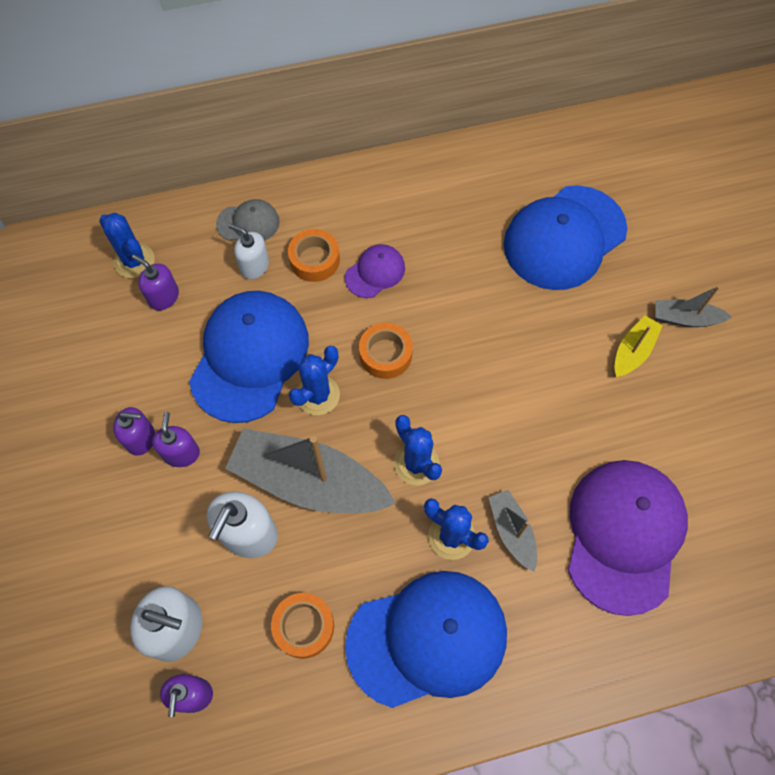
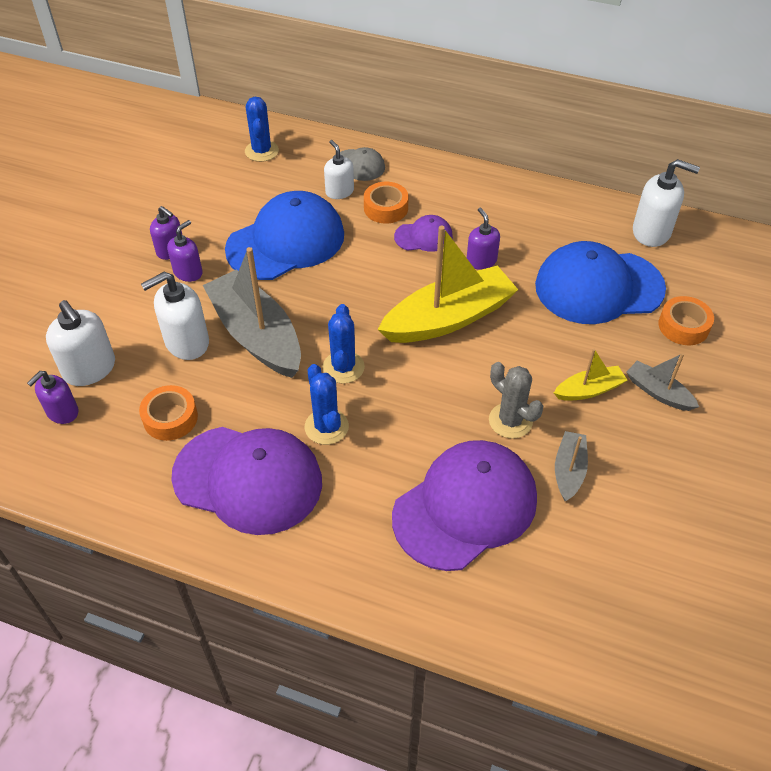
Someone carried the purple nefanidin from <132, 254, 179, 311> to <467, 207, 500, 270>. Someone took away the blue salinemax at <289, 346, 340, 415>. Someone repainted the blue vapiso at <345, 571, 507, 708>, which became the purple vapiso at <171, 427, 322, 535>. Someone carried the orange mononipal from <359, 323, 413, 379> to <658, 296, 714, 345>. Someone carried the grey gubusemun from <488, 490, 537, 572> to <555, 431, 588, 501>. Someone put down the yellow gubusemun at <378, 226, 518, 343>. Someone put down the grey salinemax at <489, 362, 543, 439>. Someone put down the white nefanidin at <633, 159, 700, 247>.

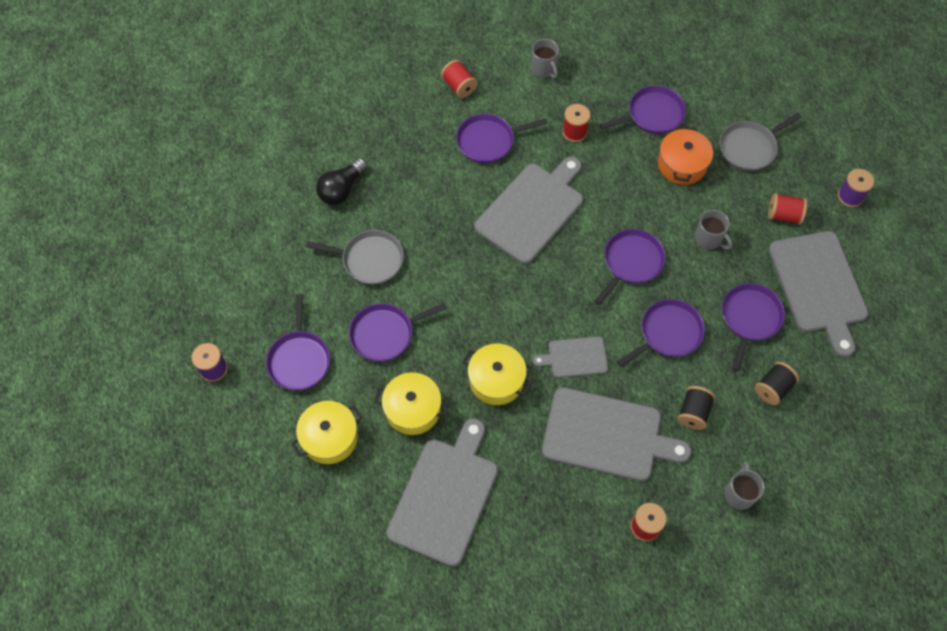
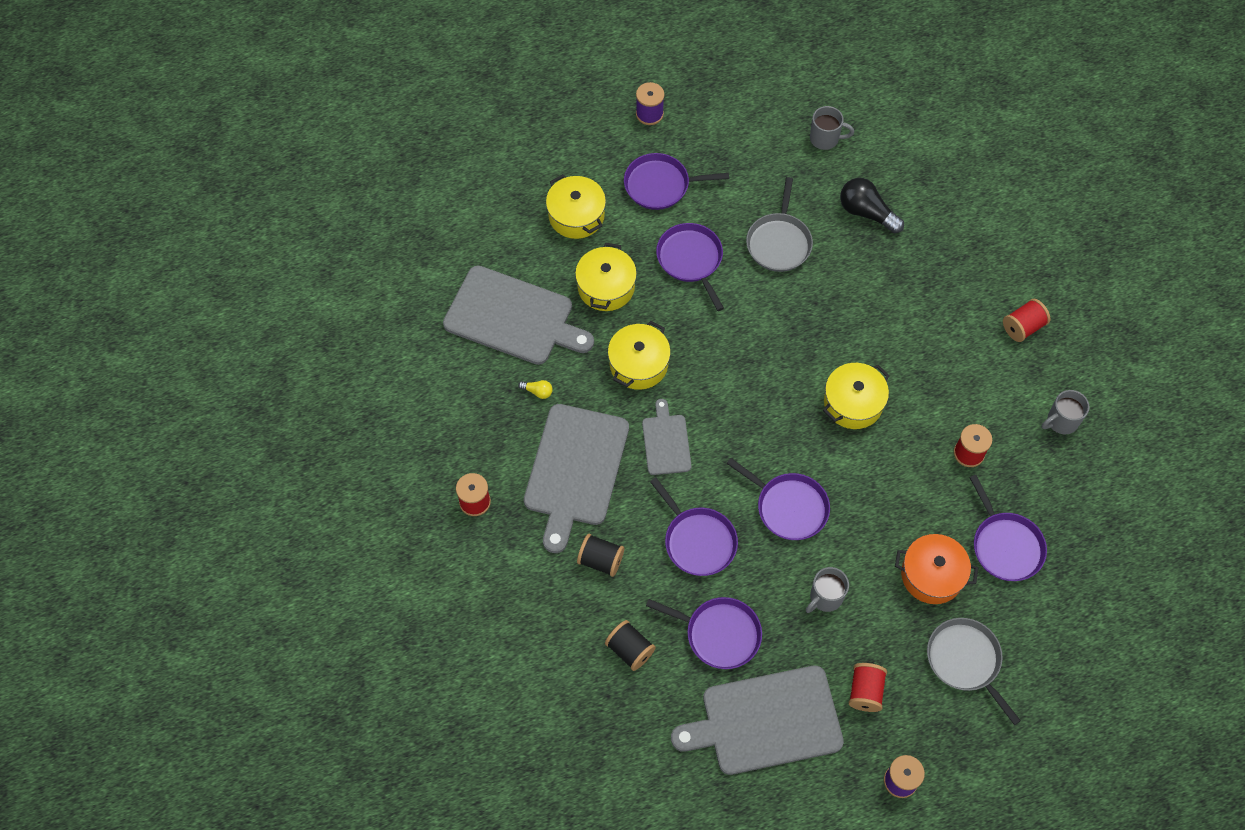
Someone took away the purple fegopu at <456, 114, 547, 163>. Someone swapped the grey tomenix at <475, 157, 583, 264> for the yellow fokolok at <823, 363, 890, 429>. Someone carried the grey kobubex from <725, 461, 765, 510> to <810, 106, 854, 150>. Someone put down the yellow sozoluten at <518, 380, 552, 399>.

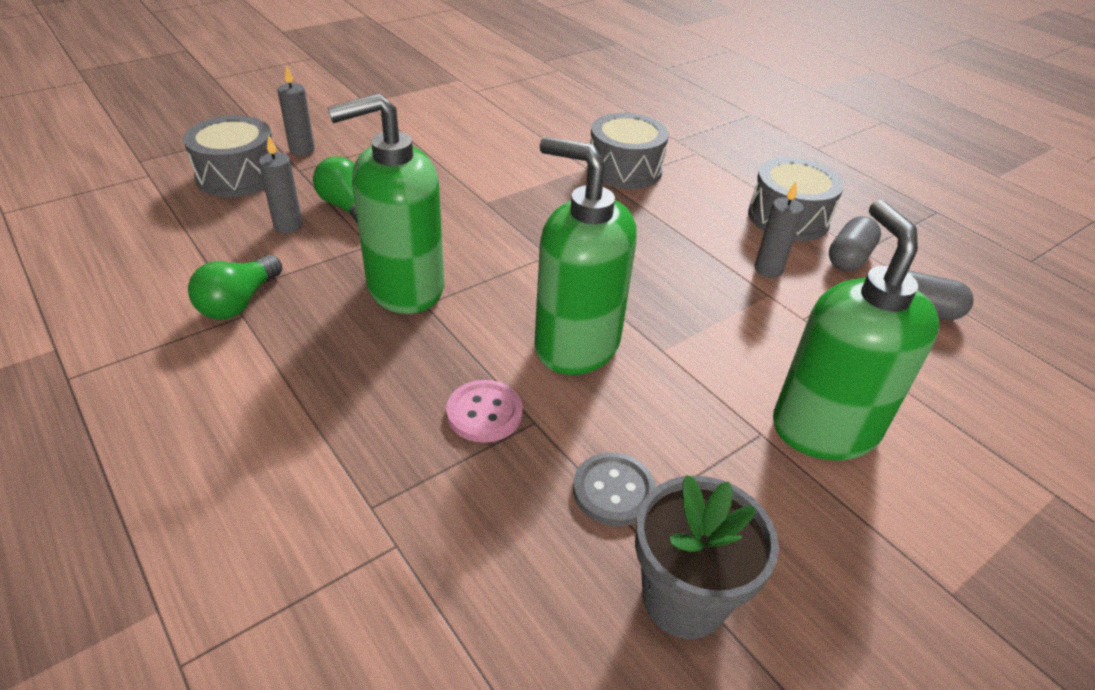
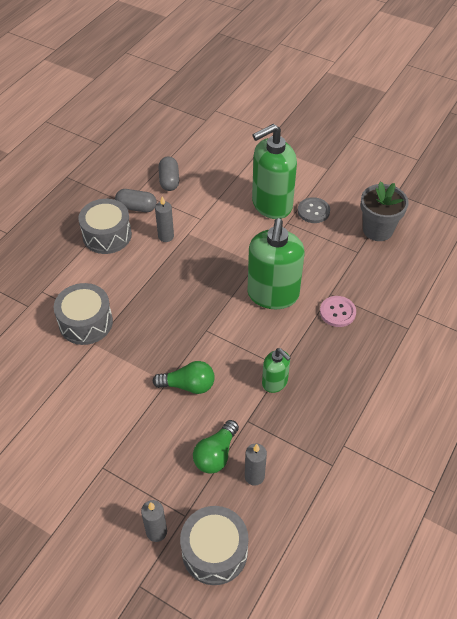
Someone carried the green sozoluten from <188, 255, 282, 320> to <152, 361, 215, 394>. Someone scaled the green nefanidin at <327, 93, 444, 314> by 0.51. Someone carried the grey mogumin from <573, 452, 656, 526> to <298, 197, 330, 223>.

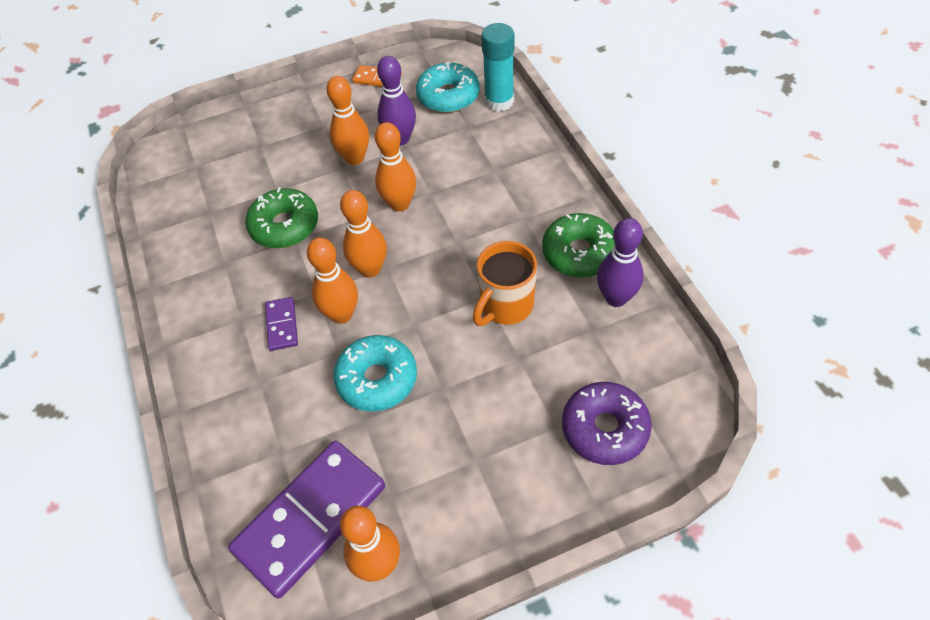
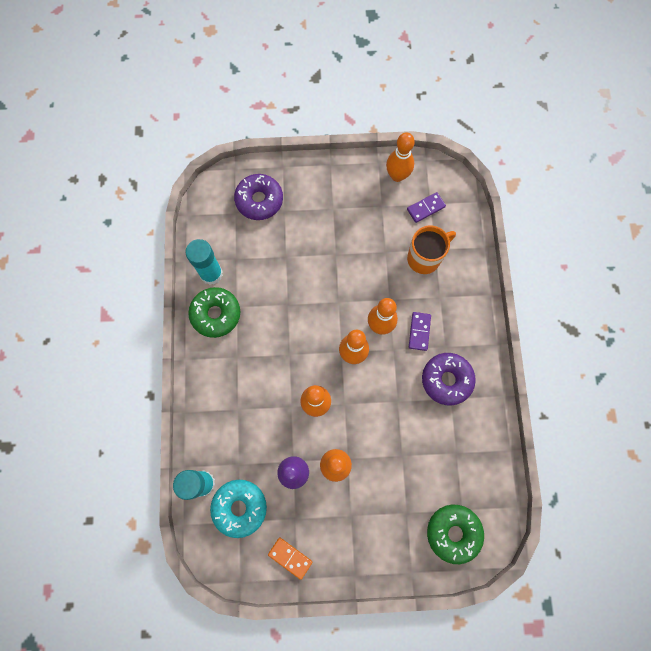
Someone scaled the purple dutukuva at <228, 441, 385, 598> by 0.45. Someone carried the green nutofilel from <245, 187, 318, 248> to <427, 505, 484, 564>. Someone took away the turquoise nutofilel at <334, 335, 417, 412>. Someone carried the orange kobubex from <473, 241, 537, 326> to <407, 225, 456, 274>. Someone swapped the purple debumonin at <597, 218, 644, 307> for the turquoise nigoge at <185, 239, 223, 285>. Someone put down the purple nutofilel at <422, 353, 476, 405>.

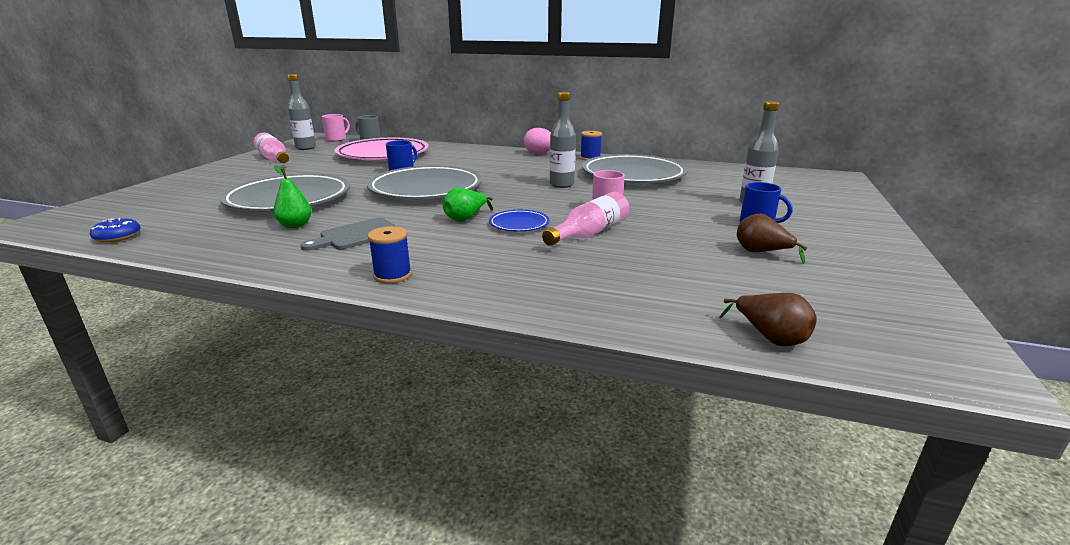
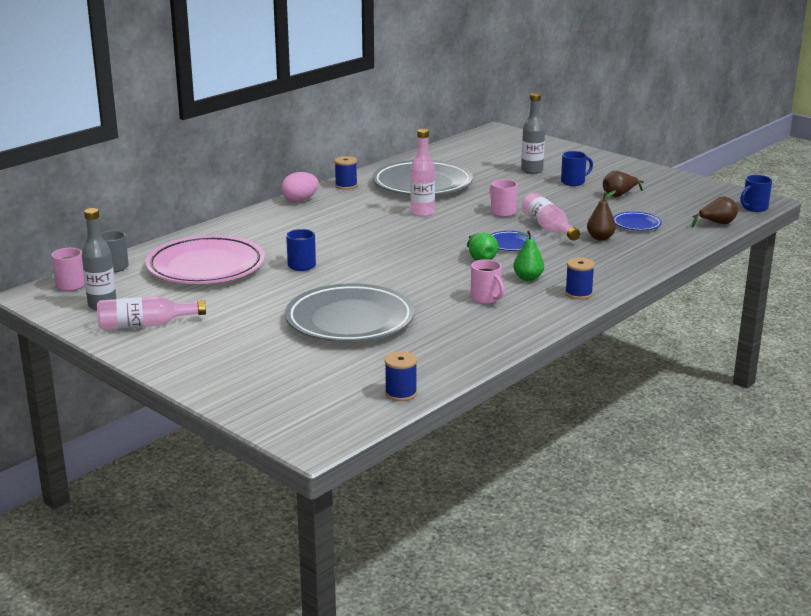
Someone swapped the blue nutofilel at <90, 218, 141, 243> for the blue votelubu at <385, 351, 417, 401>. Someone carried the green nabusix from <273, 165, 312, 228> to <513, 231, 544, 281>. Someone swapped the grey tomenix at <300, 218, 398, 251> for the pink kobubex at <471, 259, 504, 304>. Someone took away the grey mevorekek at <367, 165, 482, 199>. Someone repainted the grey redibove at <550, 92, 576, 188>, which became the pink redibove at <410, 129, 435, 217>. Someone put down the brown nabusix at <587, 191, 616, 240>. Someone put down the blue mevorekek at <613, 212, 662, 230>. Someone put down the blue kobubex at <740, 175, 772, 212>.

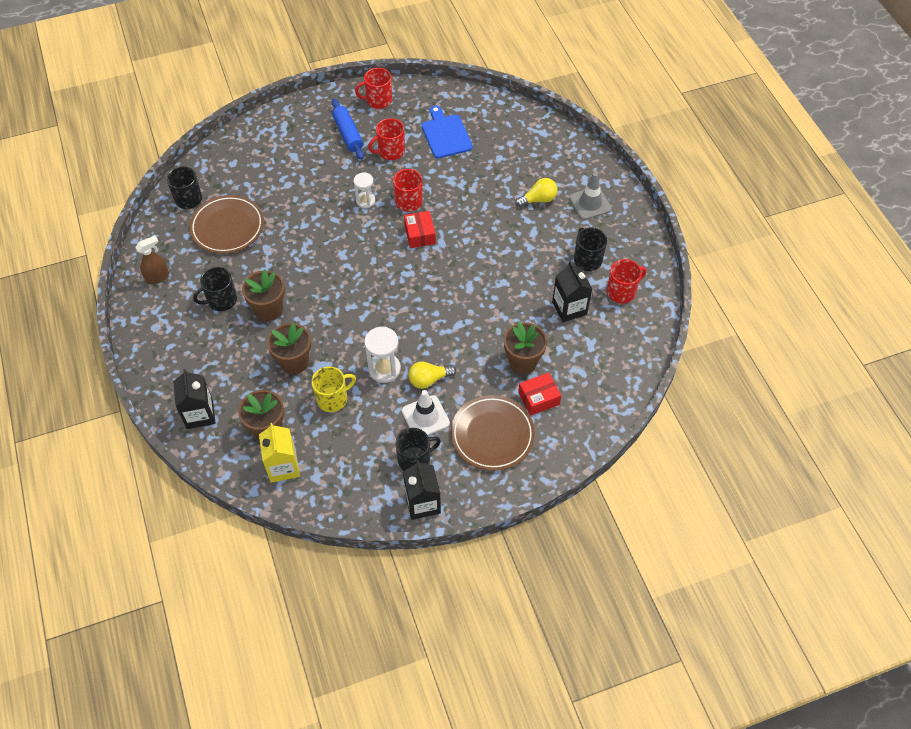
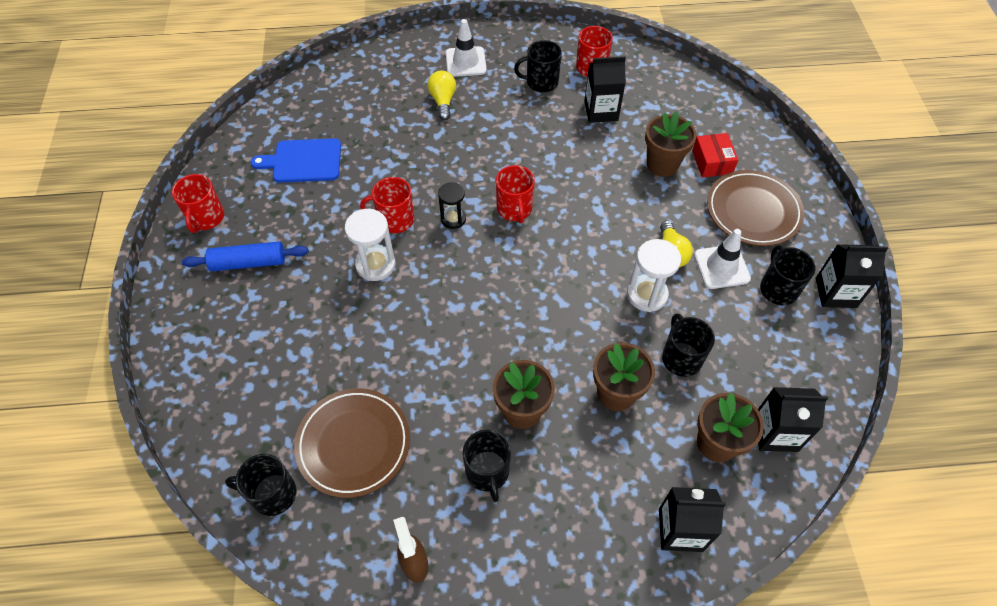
Someone repainted the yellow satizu at <259, 423, 300, 483>, which became the black satizu at <758, 387, 828, 452>. Someone repainted the yellow kobubex at <311, 366, 356, 412>, which became the black kobubex at <662, 314, 715, 377>. Someone scaled the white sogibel at <354, 172, 375, 208> by 1.52. Someone carried the red kobubex from <368, 118, 405, 160> to <496, 165, 535, 223>. Someone swapped the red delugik at <404, 211, 436, 248> for the black sogibel at <438, 182, 466, 229>. Someone repainted the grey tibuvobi at <569, 172, 612, 220>, which became the white tibuvobi at <446, 19, 487, 77>.

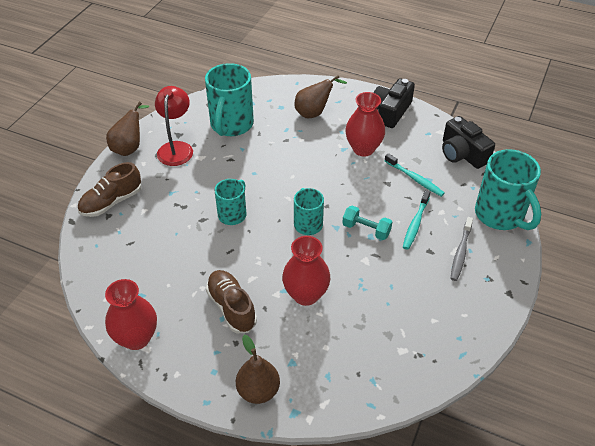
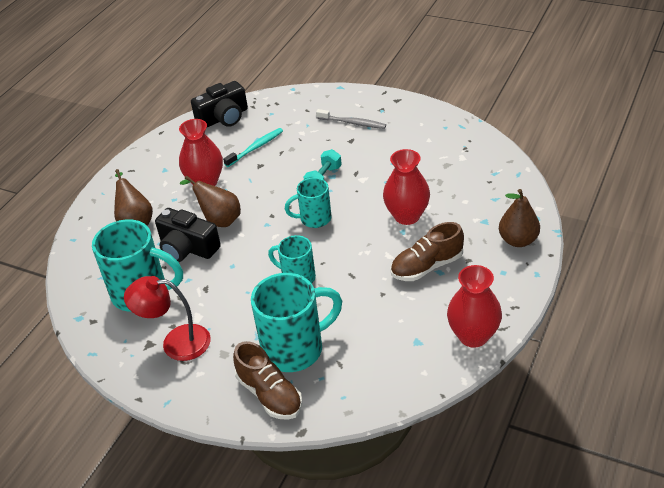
Someone carried the brown nabusix from <106, 102, 149, 156> to <180, 176, 241, 227>. Someone carried the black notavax from <374, 78, 415, 128> to <155, 208, 221, 262>. Someone took away the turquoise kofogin at <403, 190, 430, 250>. Someone carried the turquoise kobubex from <475, 149, 541, 230> to <251, 273, 342, 372>.

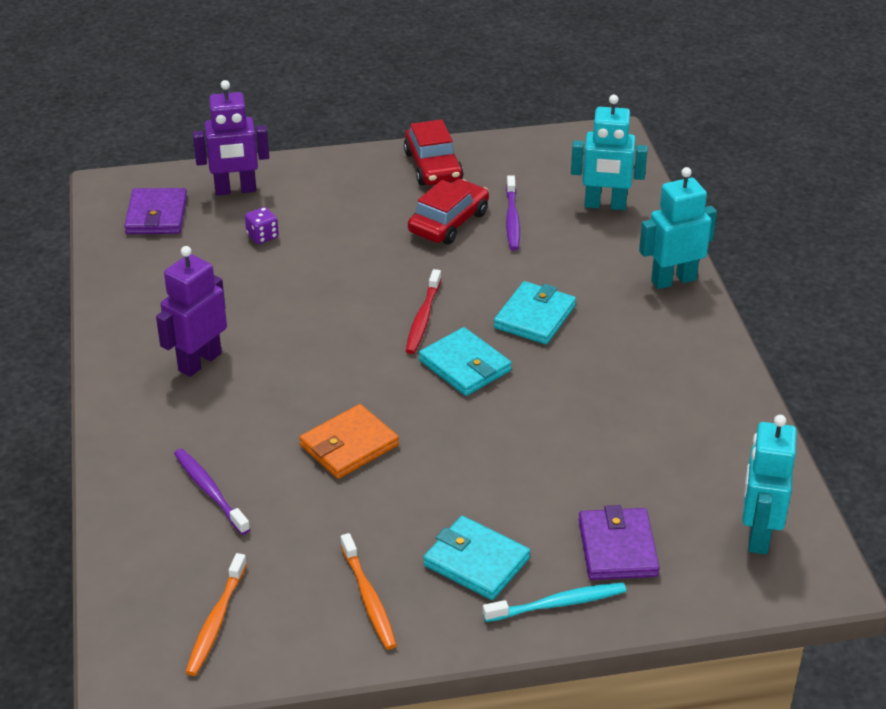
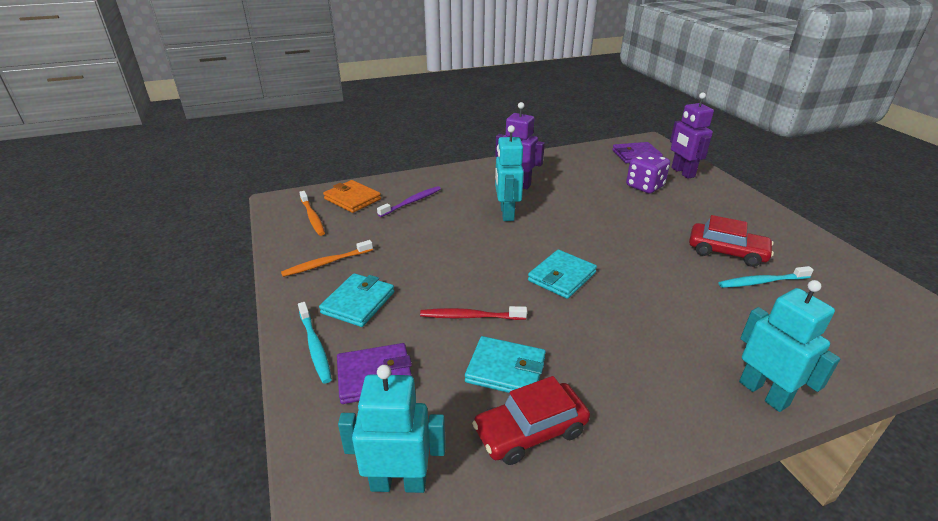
Someone rotated the orange kofogin at <185, 553, 247, 676> by 120 degrees counterclockwise. Someone scaled the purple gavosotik at <245, 207, 279, 244> by 1.79. Someone carried the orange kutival from <299, 404, 399, 479> to <323, 180, 381, 213>. Someone carried the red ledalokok from <404, 119, 464, 185> to <472, 376, 590, 465>. Someone carried the red kofogin from <406, 269, 441, 354> to <420, 306, 527, 320>. Someone carried the turquoise kutival from <494, 281, 576, 344> to <465, 336, 546, 393>. Someone repainted the purple kofogin at <506, 175, 520, 250>, which became the turquoise kofogin at <719, 266, 814, 288>. Someone carried the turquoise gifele from <571, 95, 648, 210> to <495, 125, 524, 221>.

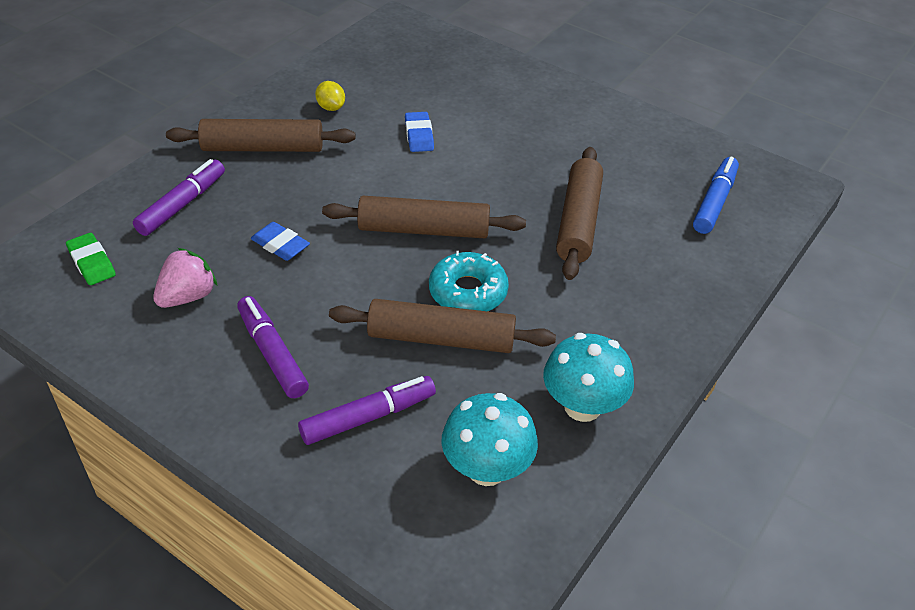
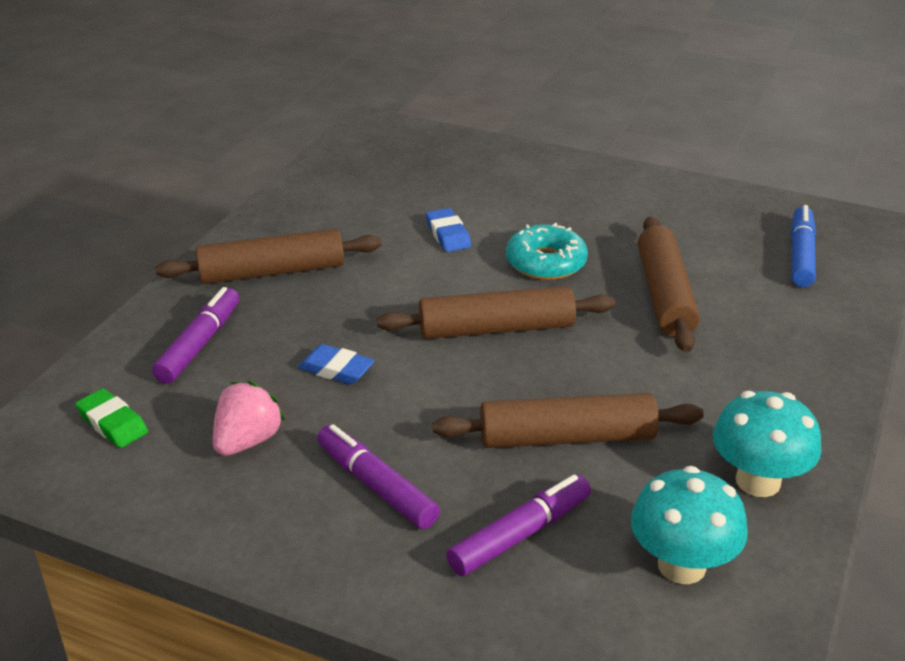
Someone took away the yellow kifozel at <315, 81, 345, 111>. Someone carried the turquoise nutofilel from <429, 251, 509, 311> to <506, 223, 588, 280>.

